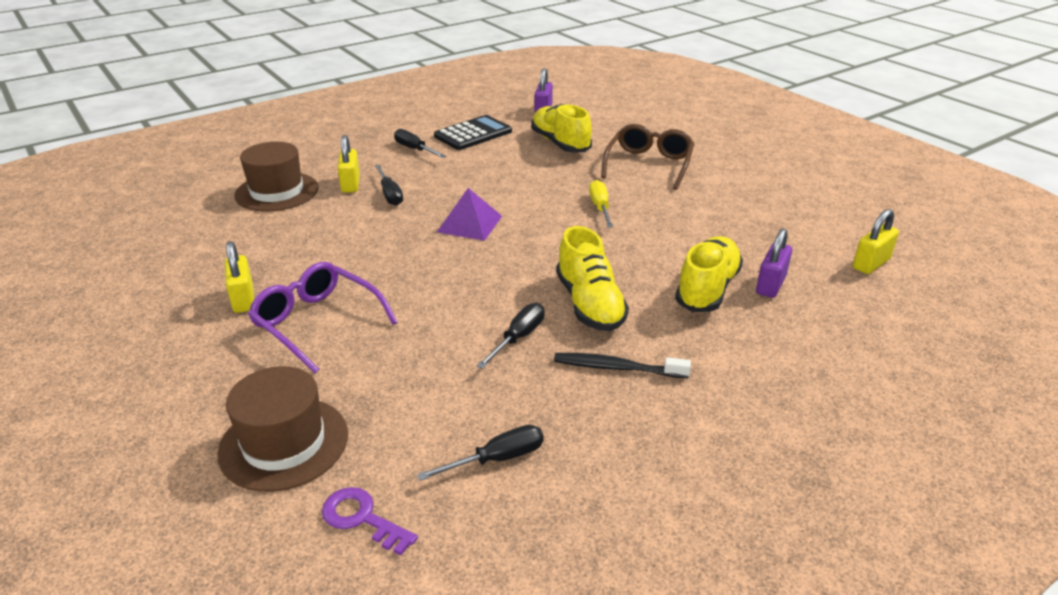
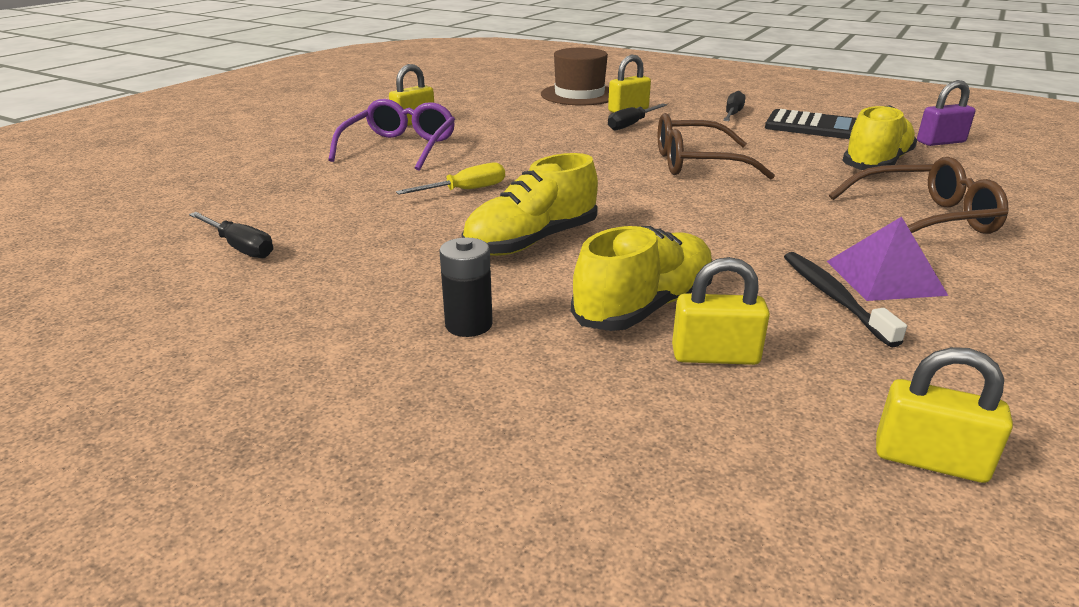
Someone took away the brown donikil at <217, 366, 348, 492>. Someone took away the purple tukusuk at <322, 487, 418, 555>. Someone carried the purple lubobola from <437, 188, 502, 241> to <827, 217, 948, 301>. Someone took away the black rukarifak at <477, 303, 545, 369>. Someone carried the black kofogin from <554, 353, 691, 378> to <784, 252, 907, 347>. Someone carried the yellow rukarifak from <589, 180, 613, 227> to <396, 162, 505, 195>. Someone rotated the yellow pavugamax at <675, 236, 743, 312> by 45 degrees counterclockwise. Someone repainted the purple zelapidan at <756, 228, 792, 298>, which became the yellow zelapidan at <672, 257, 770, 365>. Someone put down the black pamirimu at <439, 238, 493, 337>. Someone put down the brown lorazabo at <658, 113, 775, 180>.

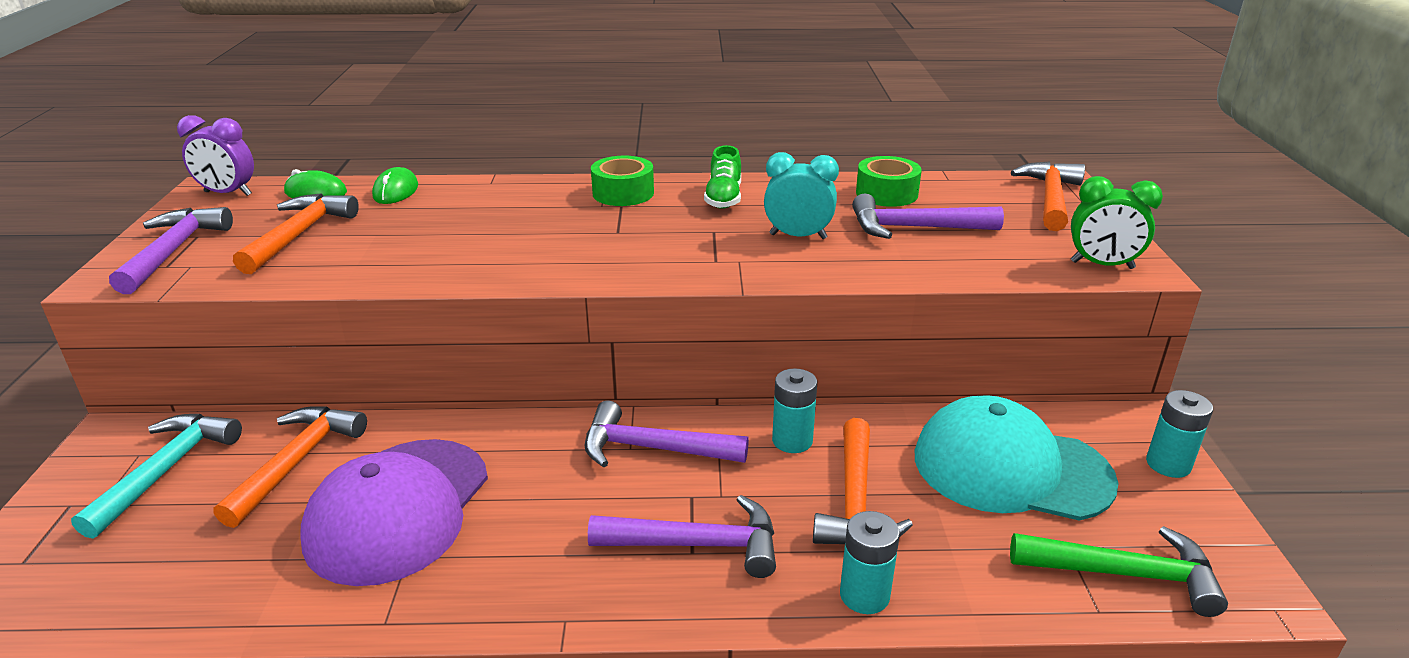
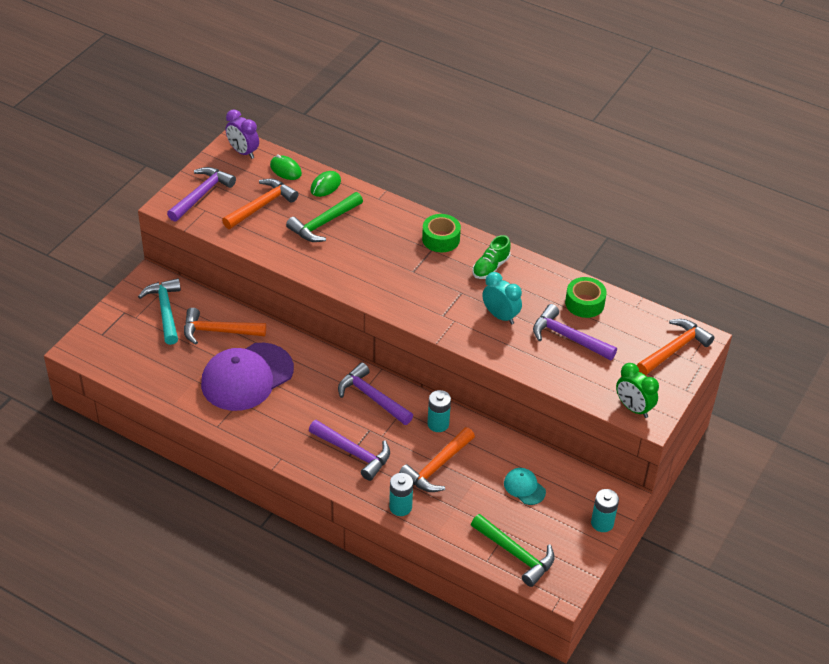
Someone rotated the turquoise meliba at <71, 414, 242, 539> by 60 degrees counterclockwise. Someone rotated the orange meliba at <214, 406, 367, 528> by 135 degrees counterclockwise. Someone scaled the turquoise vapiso at <915, 396, 1118, 521> by 0.44. Someone put down the green meliba at <286, 192, 363, 242>.

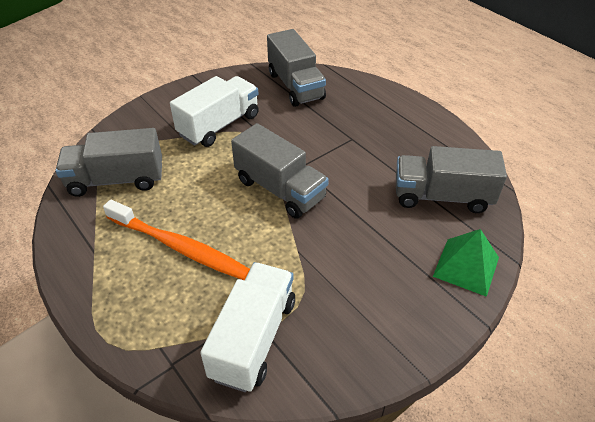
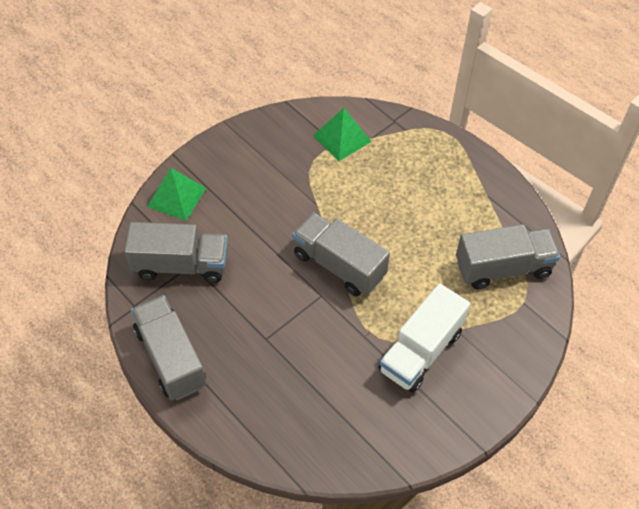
Someone took away the orange kofogin at <103, 200, 250, 281>. Someone swapped the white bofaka at <200, 262, 295, 392> for the green lubobola at <313, 108, 372, 161>. Someone carried the grey bofaka from <267, 29, 326, 107> to <131, 295, 206, 400>.

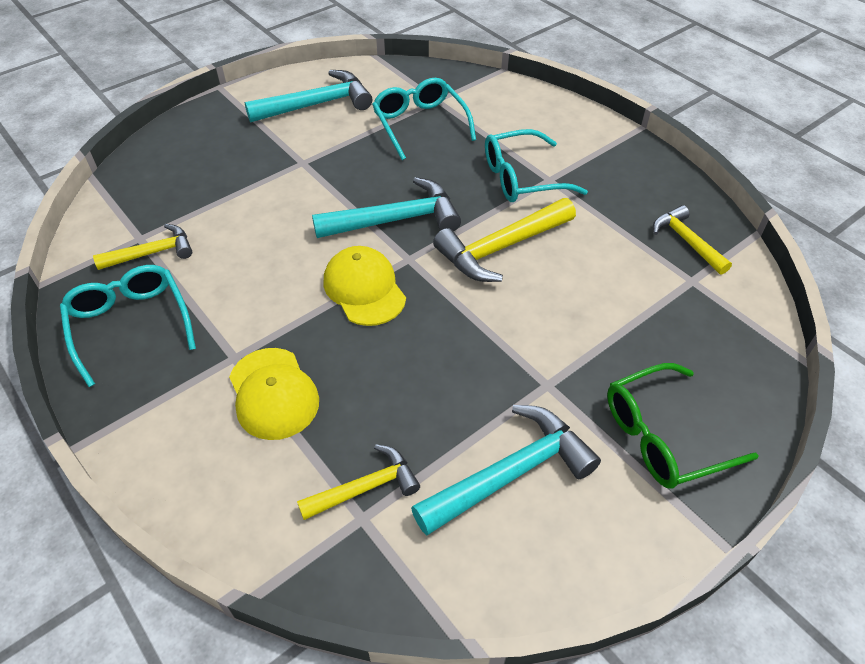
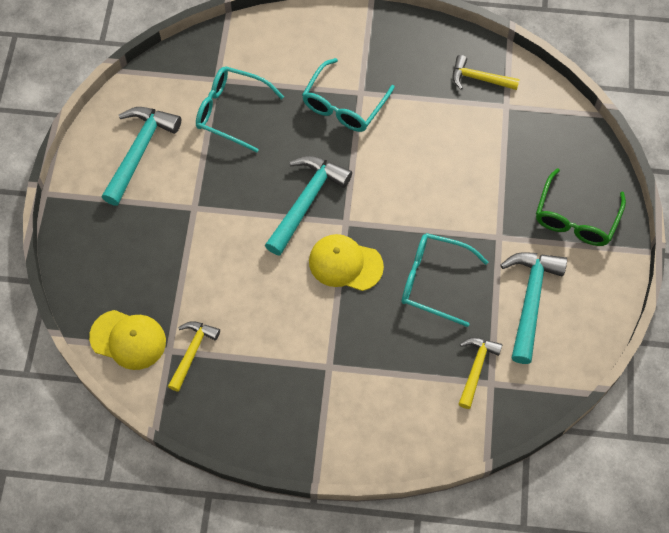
Someone carried the turquoise lorazabo from <60, 265, 196, 387> to <402, 233, 488, 327>. Someone carried the yellow vapiso from <229, 348, 319, 440> to <89, 310, 166, 370>. Someone took away the yellow meliba at <433, 198, 576, 282>.

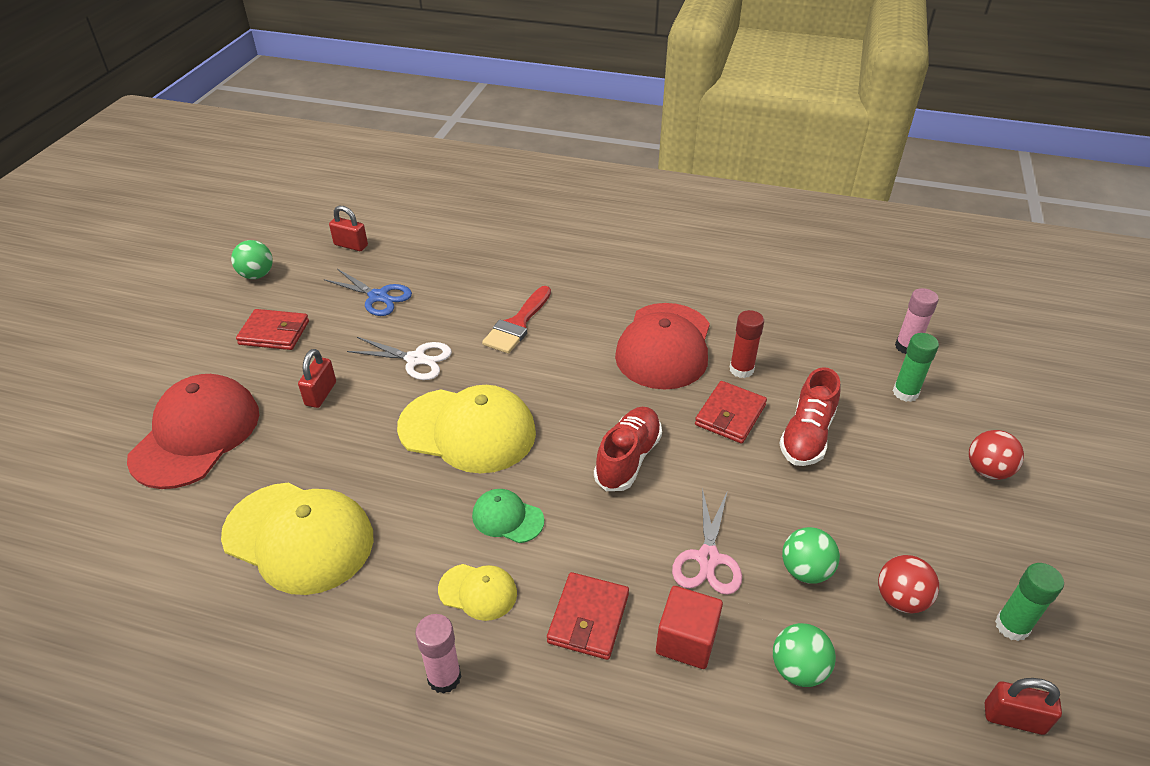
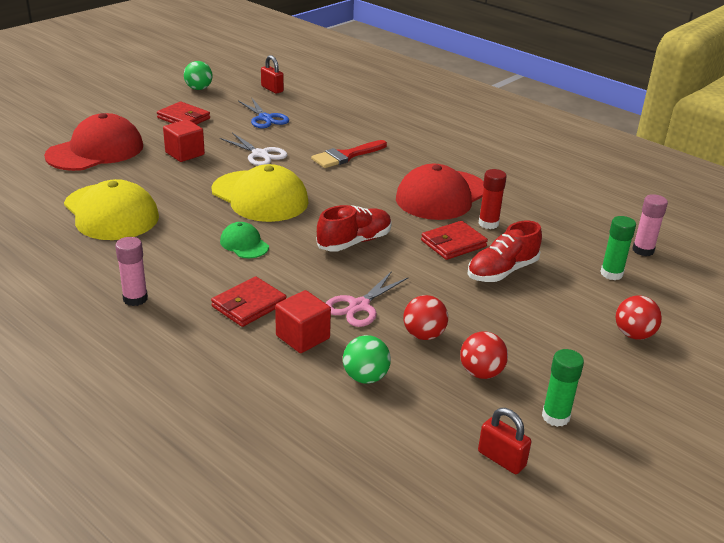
Someone swapped the red zelapidan at <298, 349, 336, 408> for the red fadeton at <163, 120, 205, 162>. Someone took away the yellow vapiso at <438, 564, 517, 621>. Someone repainted the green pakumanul at <782, 527, 840, 583>, which became the red pakumanul at <403, 295, 448, 340>.

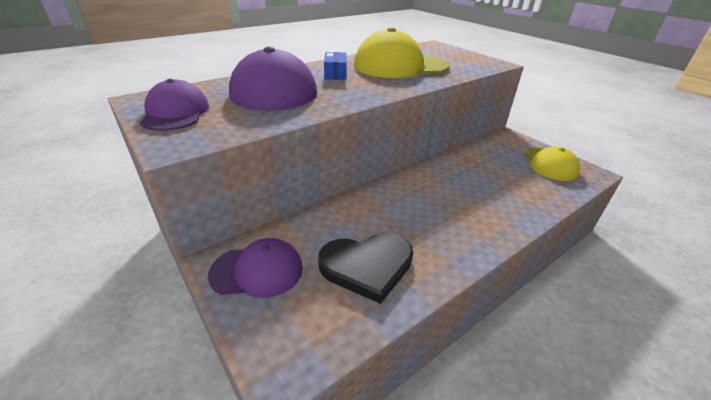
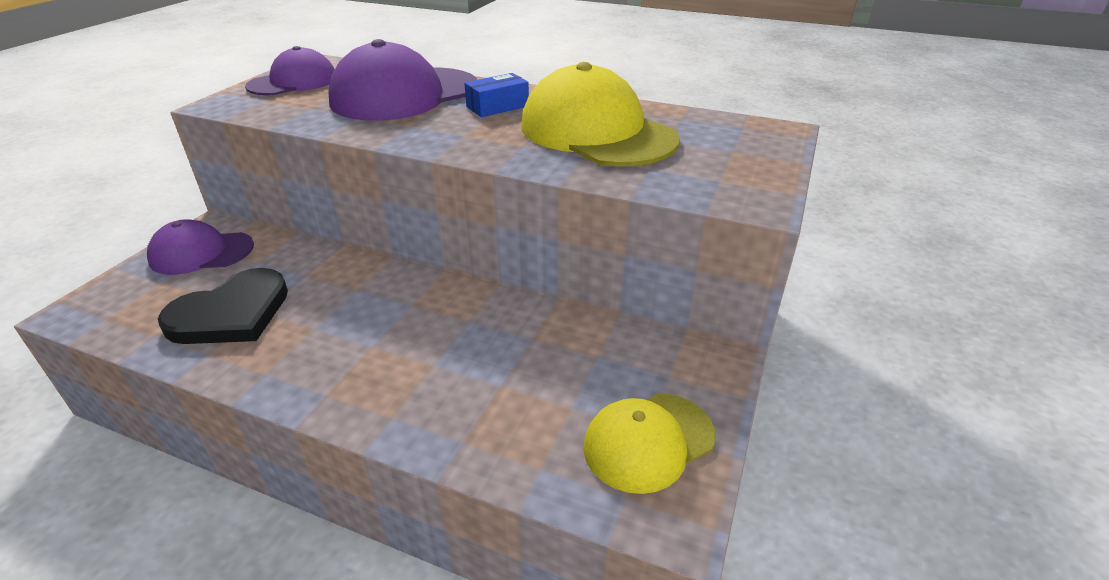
Someone rotated the purple vapiso at <208, 238, 303, 298> by 120 degrees clockwise. Someone rotated the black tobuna at <318, 233, 413, 304> by 90 degrees counterclockwise.

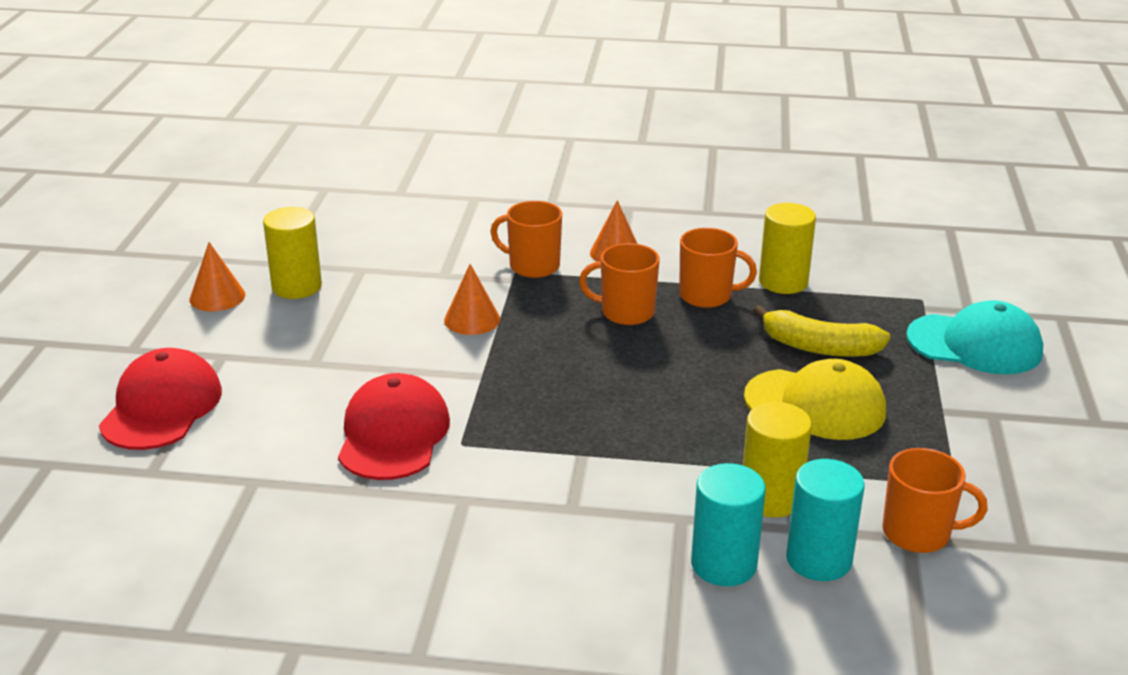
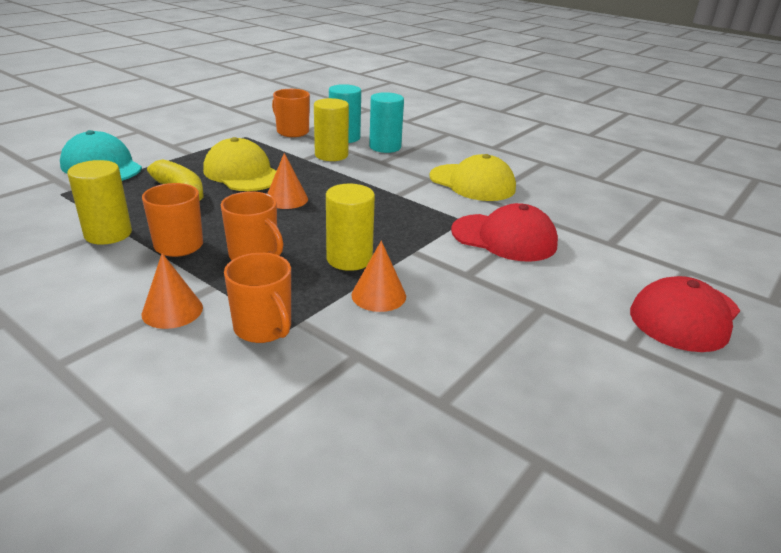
Someone carried the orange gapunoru from <190, 242, 245, 311> to <267, 153, 308, 209>. Someone carried the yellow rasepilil from <263, 207, 322, 299> to <326, 184, 375, 271>. Someone rotated the red vapiso at <338, 373, 450, 480> by 105 degrees counterclockwise. Someone put down the yellow vapiso at <430, 154, 516, 201>.

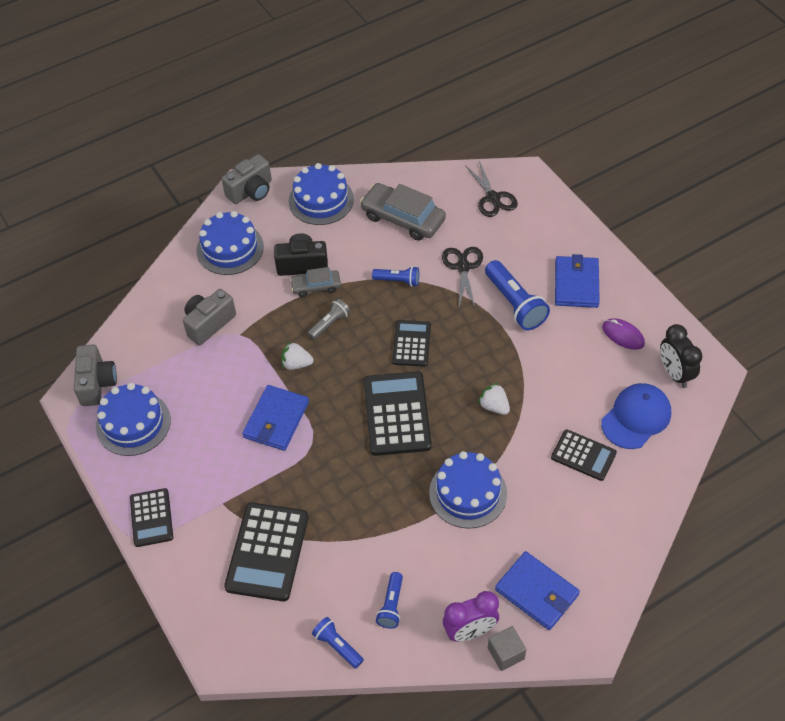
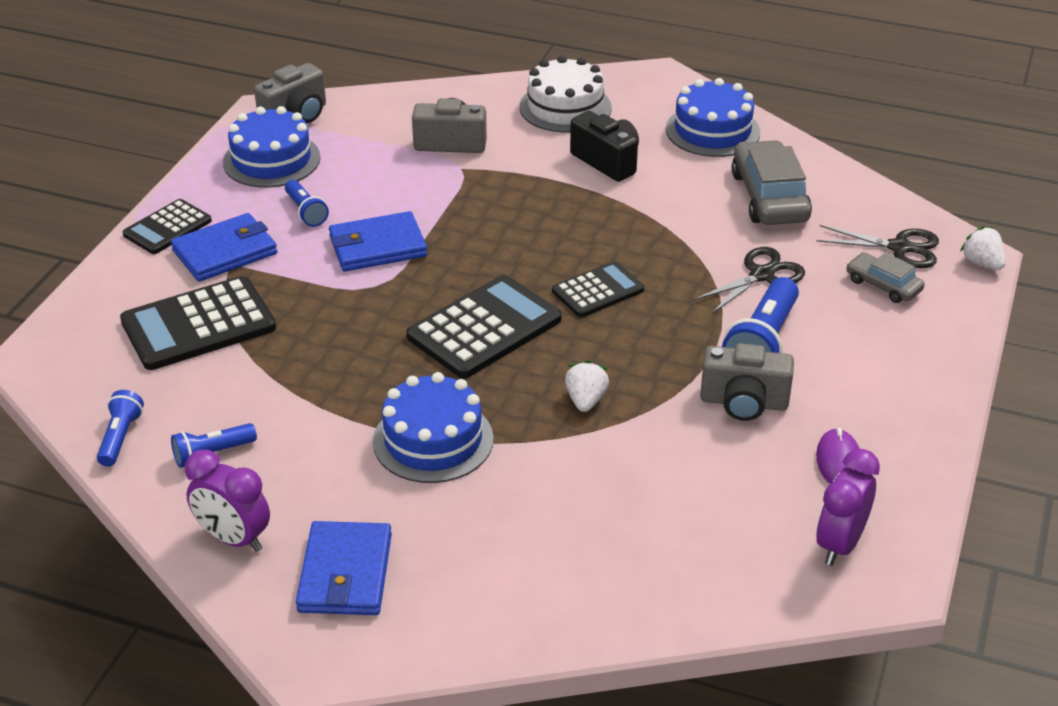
Someone repainted the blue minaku at <196, 211, 264, 275>, which became the white minaku at <519, 56, 612, 132>. Someone carried the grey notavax from <222, 154, 272, 204> to <700, 343, 794, 421>. Someone carried the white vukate from <282, 342, 313, 370> to <960, 226, 1006, 270>. Someone carried the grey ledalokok from <290, 267, 341, 297> to <847, 252, 925, 303>. Someone took away the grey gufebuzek at <307, 298, 351, 340>. Someone carried the blue gufebuzek from <372, 266, 419, 287> to <285, 180, 329, 227>. Someone rotated the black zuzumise at <465, 161, 518, 217> by 105 degrees counterclockwise. Someone took away the grey fadeton at <488, 626, 526, 671>. Someone took away the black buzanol at <551, 429, 617, 481>. Someone carried the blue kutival from <555, 254, 600, 308> to <171, 213, 277, 282>. Someone took away the blue vapiso at <601, 383, 671, 449>. Someone repainted the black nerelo at <660, 324, 703, 388>, which became the purple nerelo at <816, 449, 880, 566>.

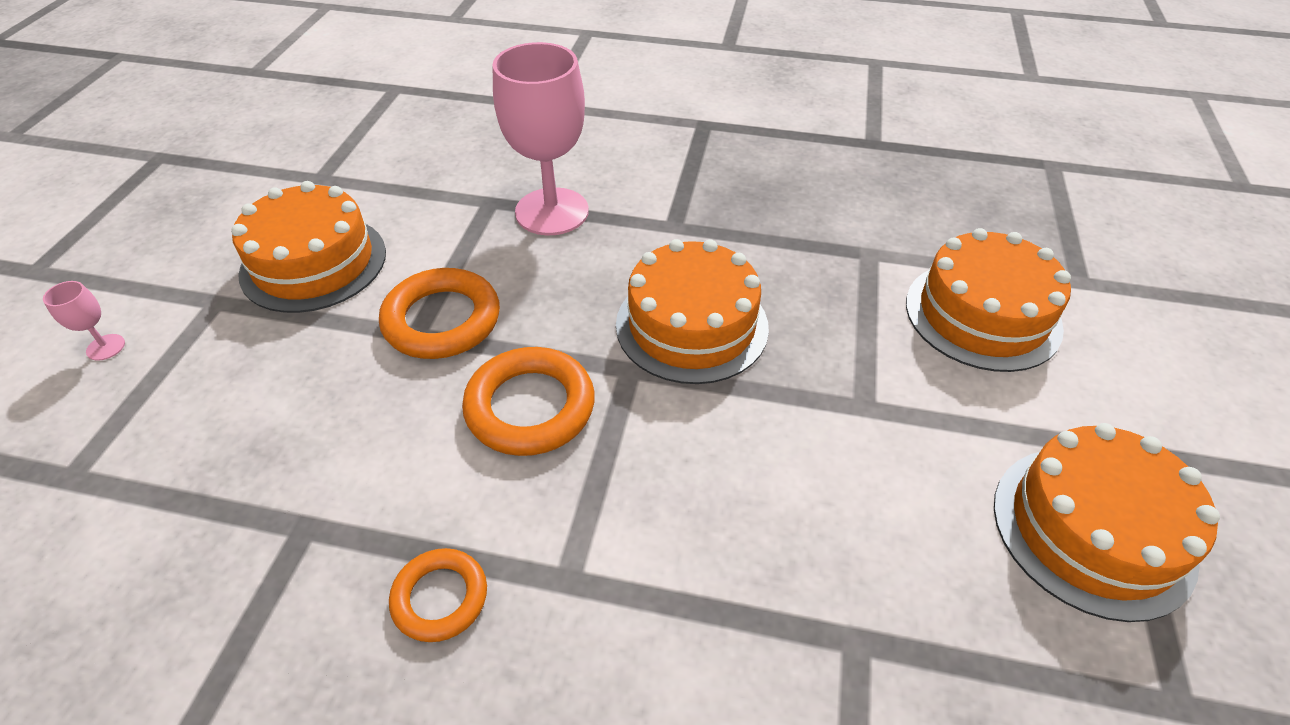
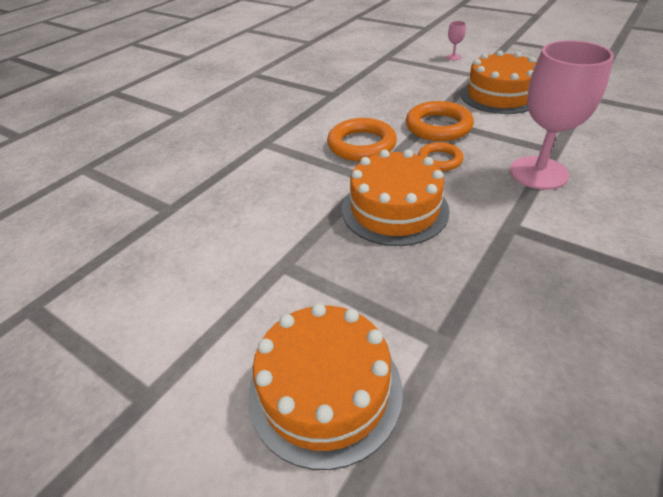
Someone carried the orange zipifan from <389, 548, 487, 642> to <418, 142, 463, 171>. Someone took away the orange minaku at <994, 423, 1220, 622>.

